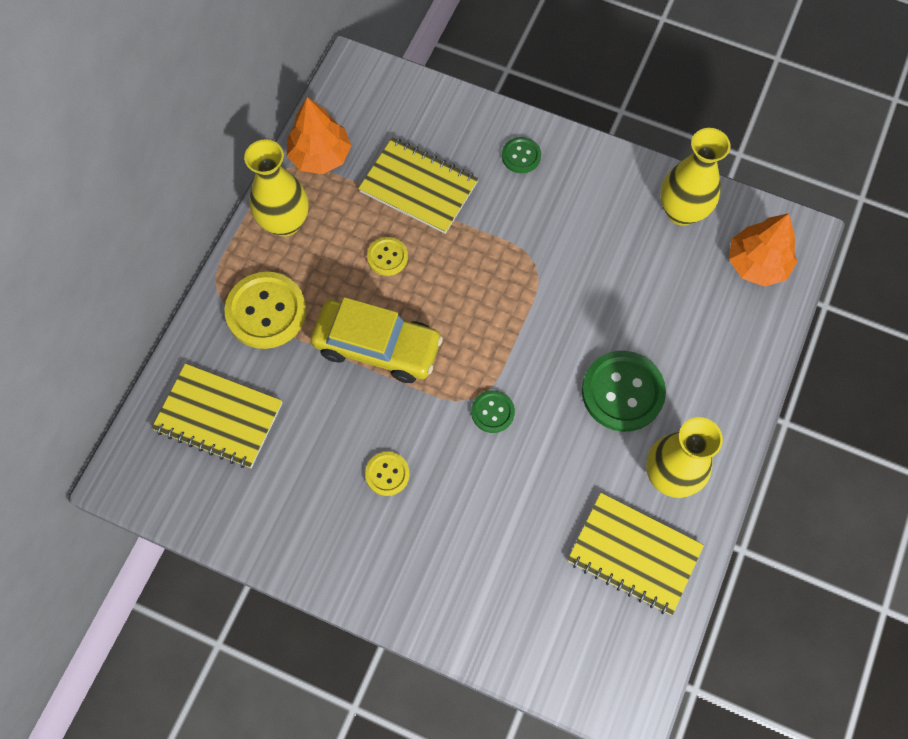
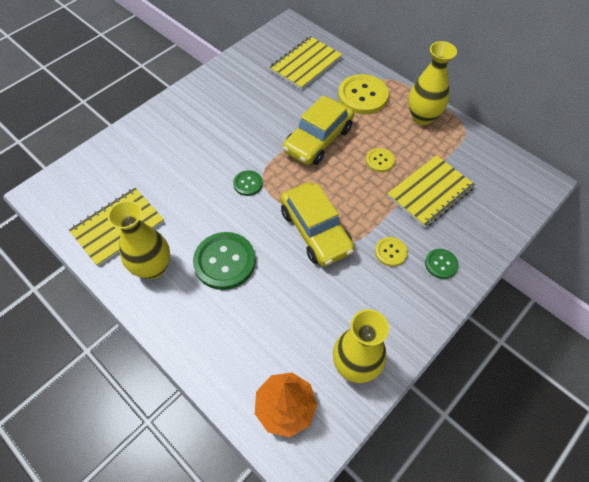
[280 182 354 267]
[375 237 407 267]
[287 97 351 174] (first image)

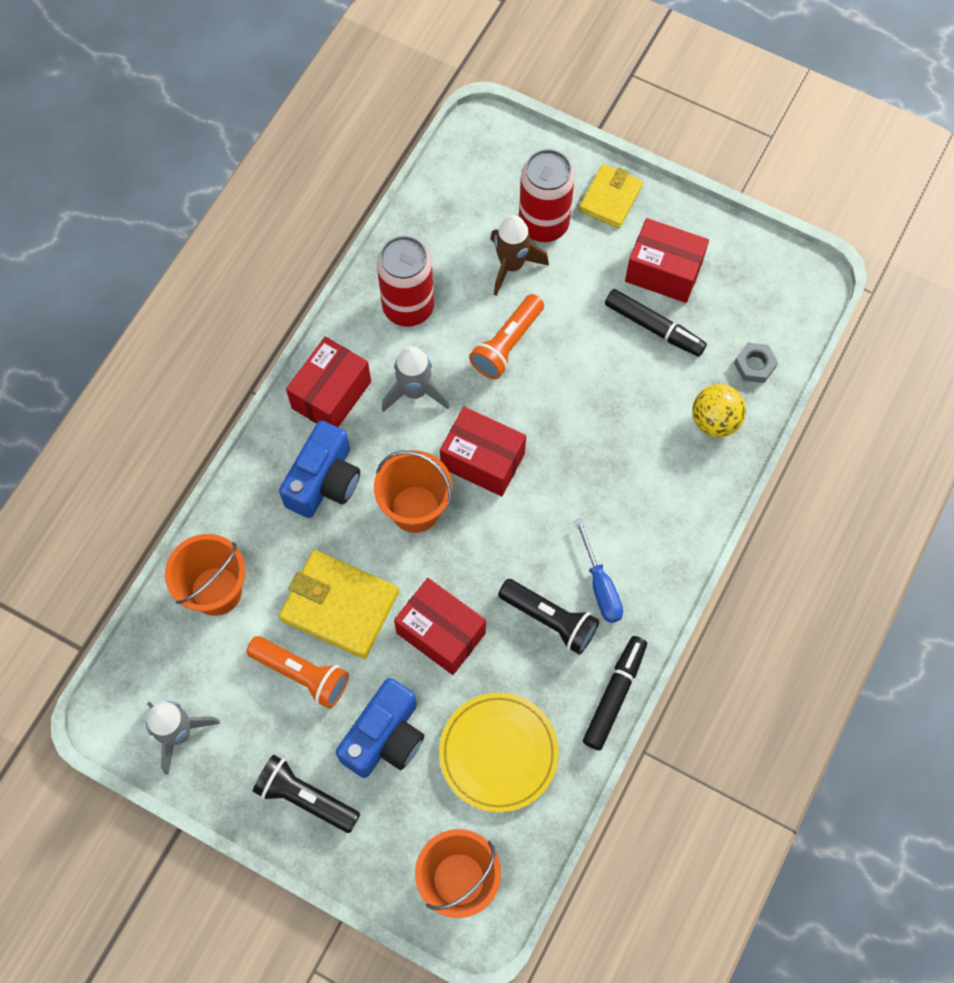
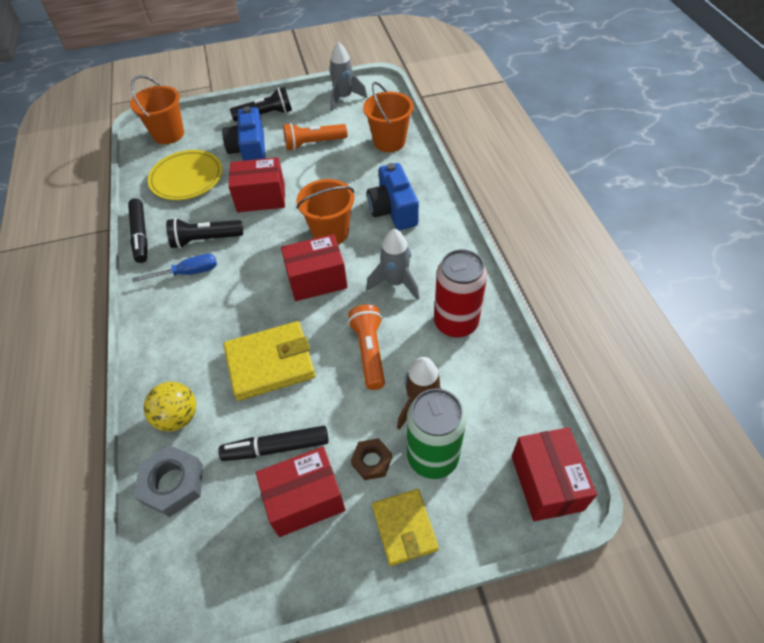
[132 254 217 282]
[134 445 203 517]
[224 321 316 401]
[351 438 392 480]
[407 389 466 479]
[511 427 597 521]

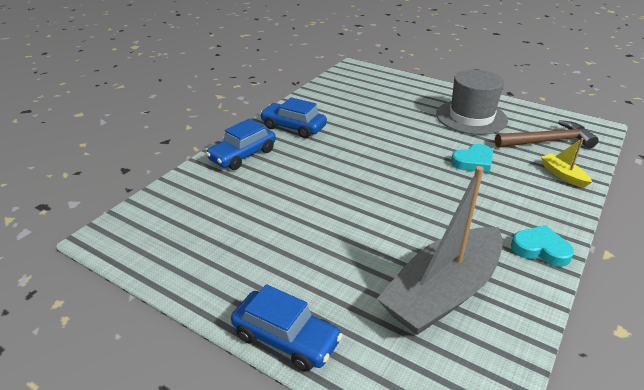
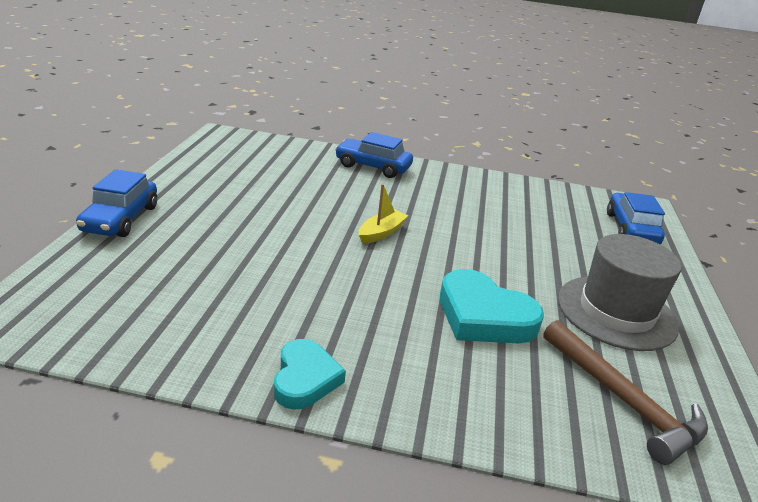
[359 184 408 244]
[440 269 544 343]
[607 192 665 244]
[377 166 503 335] (first image)

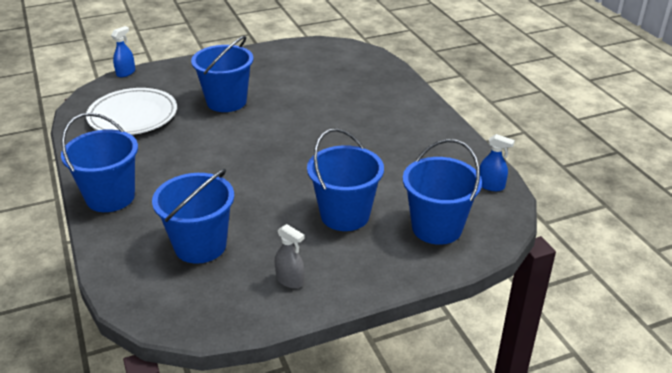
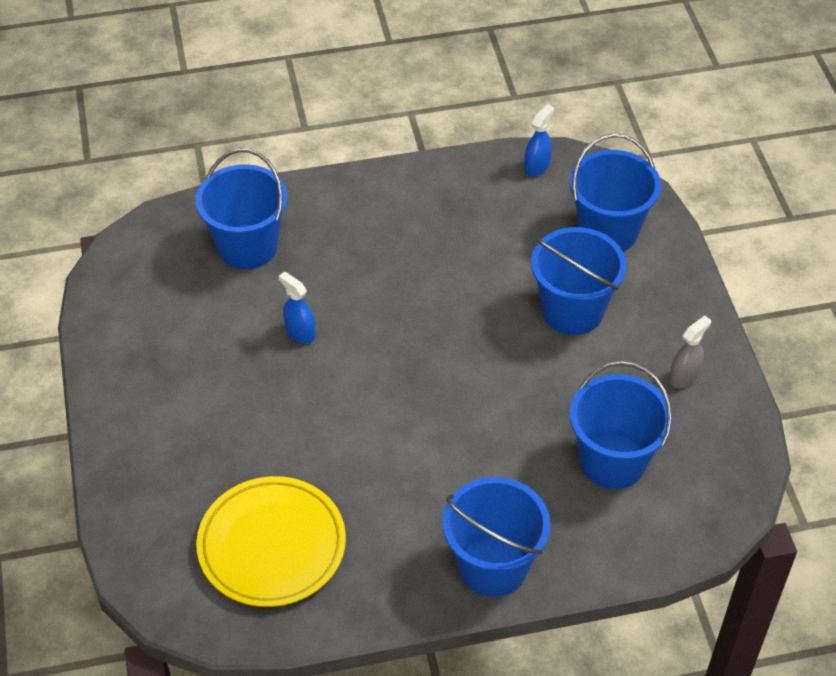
[195 149 288 269]
[196 476 346 607]
[278 272 316 343]

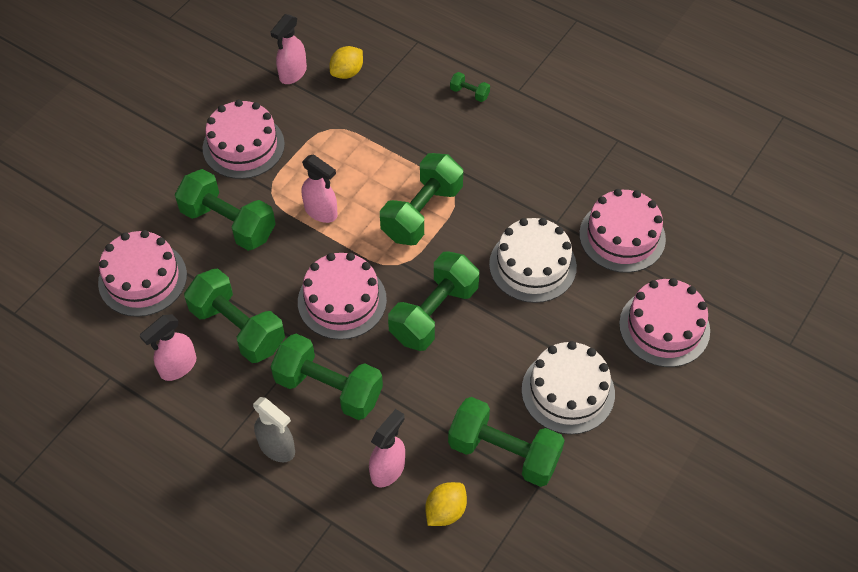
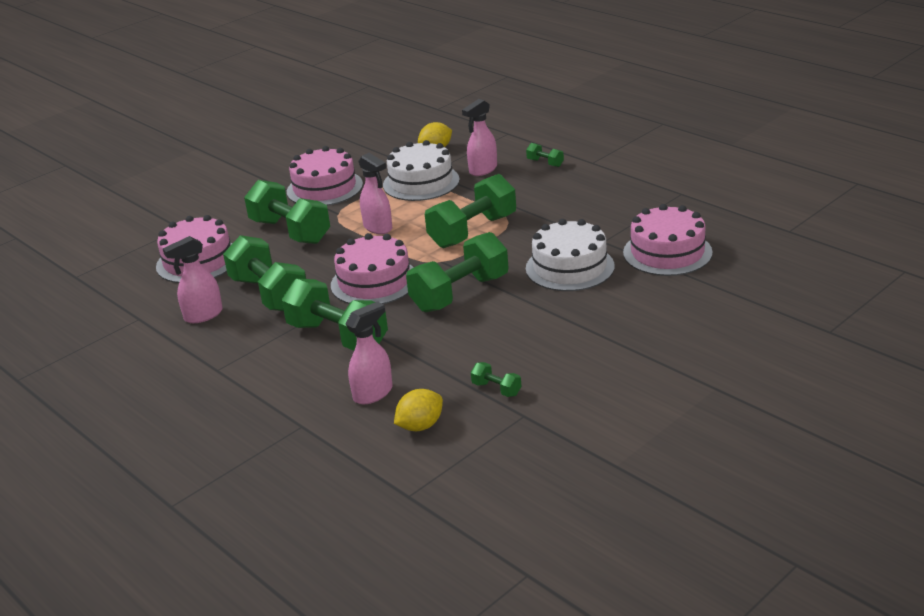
[383 140 460 201]
[462 99 497 176]
[471 362 521 397]
[253 397 295 462] (first image)
[619 278 710 367] (first image)

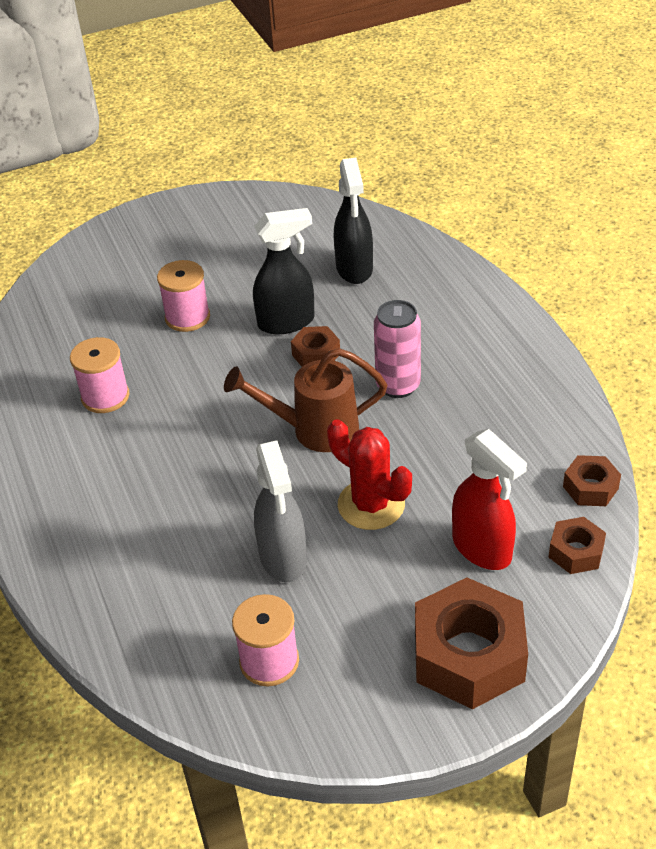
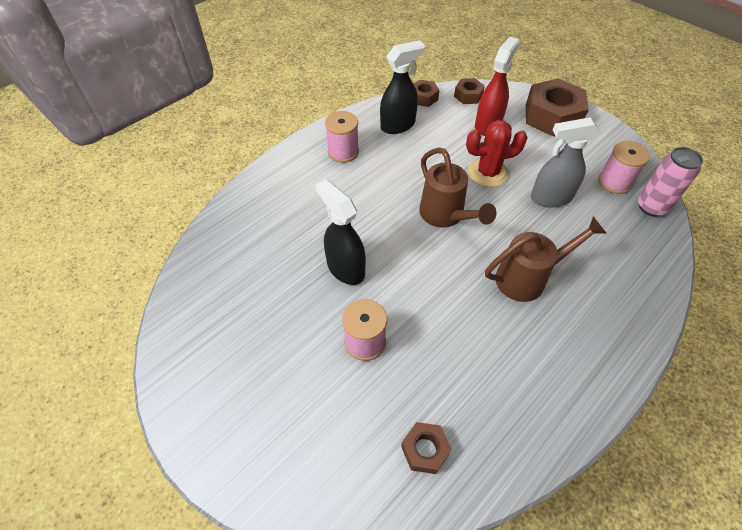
[325 111 359 163]
[380 40 425 134]
[401 422 452 474]
[466 120 528 187]
[485 216 606 302]
[531 117 600 208]
[638 147 703 217]

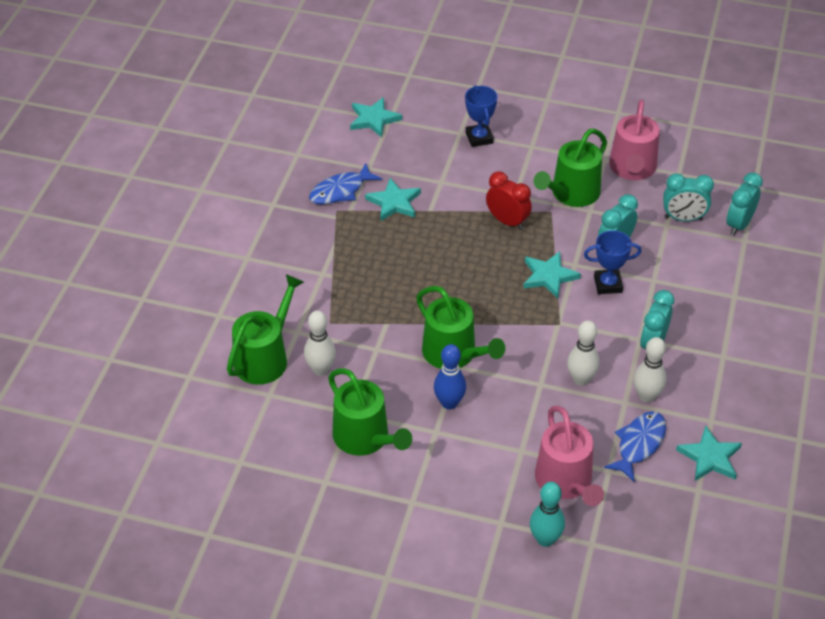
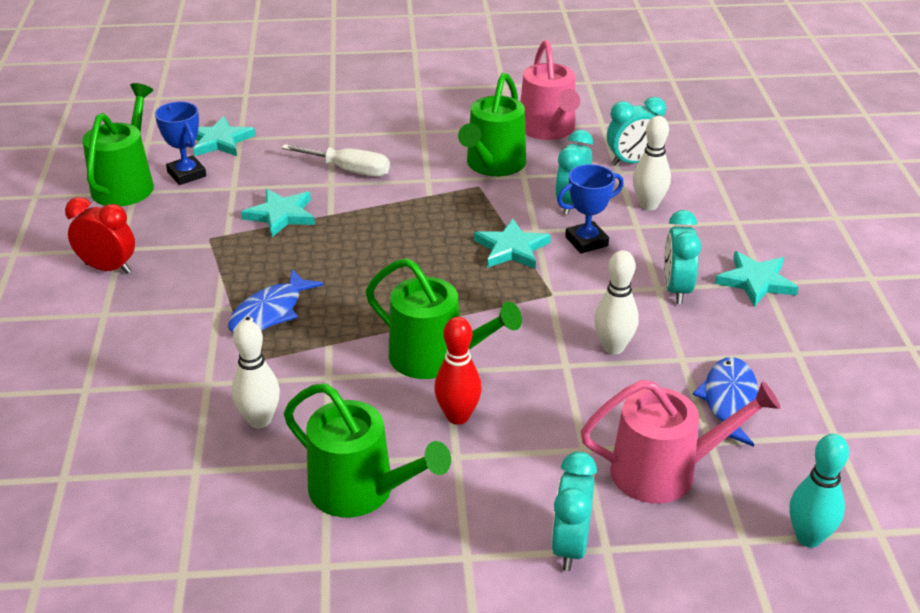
[65 197 135 274]
[82 83 154 206]
[155 102 206 185]
[228 269 324 333]
[282 144 390 177]
[434 317 482 425]
[551 452 597 571]
[581 380 781 504]
[633 116 671 210]
[715 251 799 307]
[789 434 849 547]

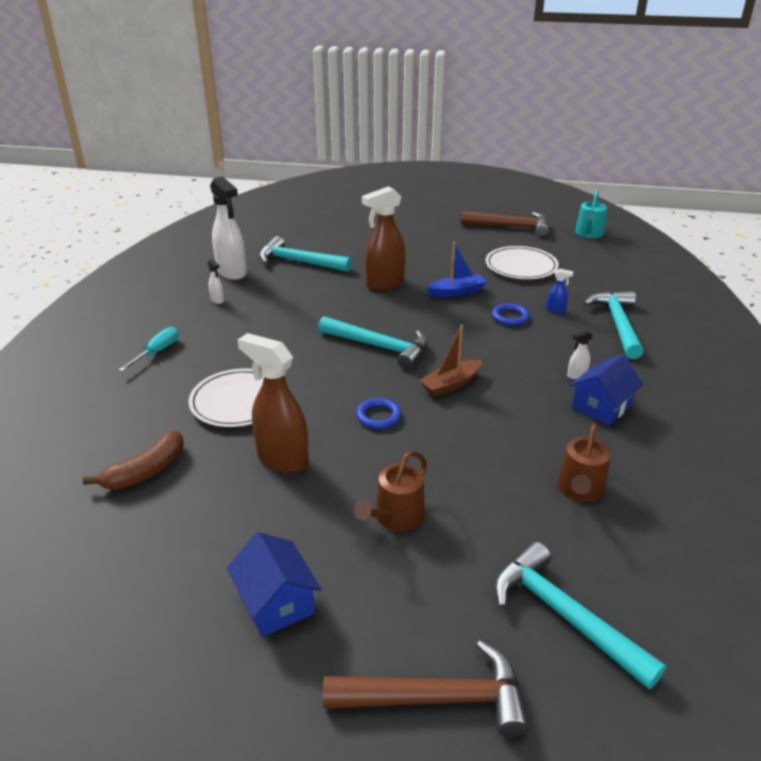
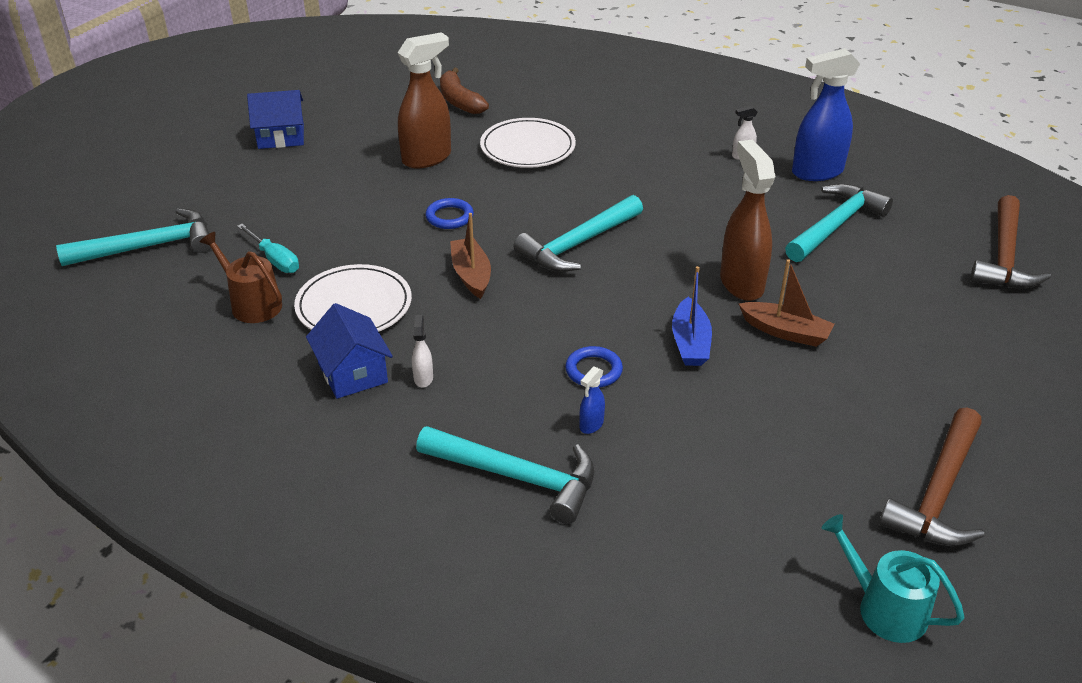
[237 224 299 273]
[294 264 412 332]
[739 259 834 347]
[792 48 860 181]
[970 195 1051 288]
[354 450 427 532] (first image)

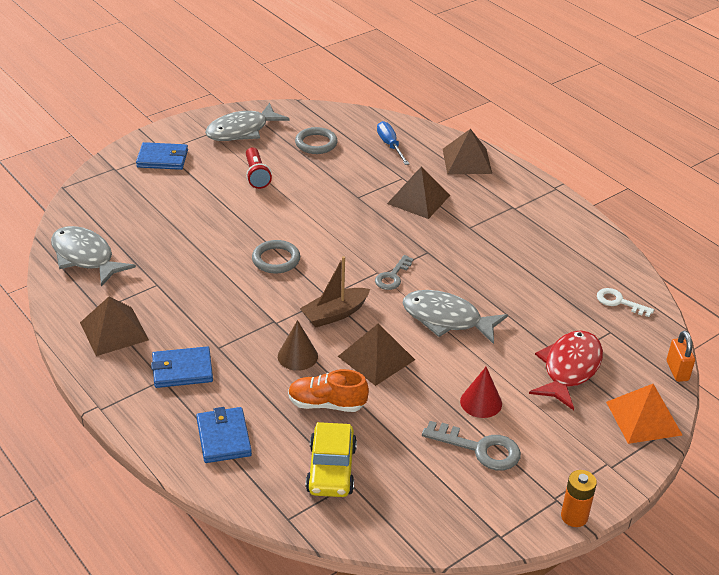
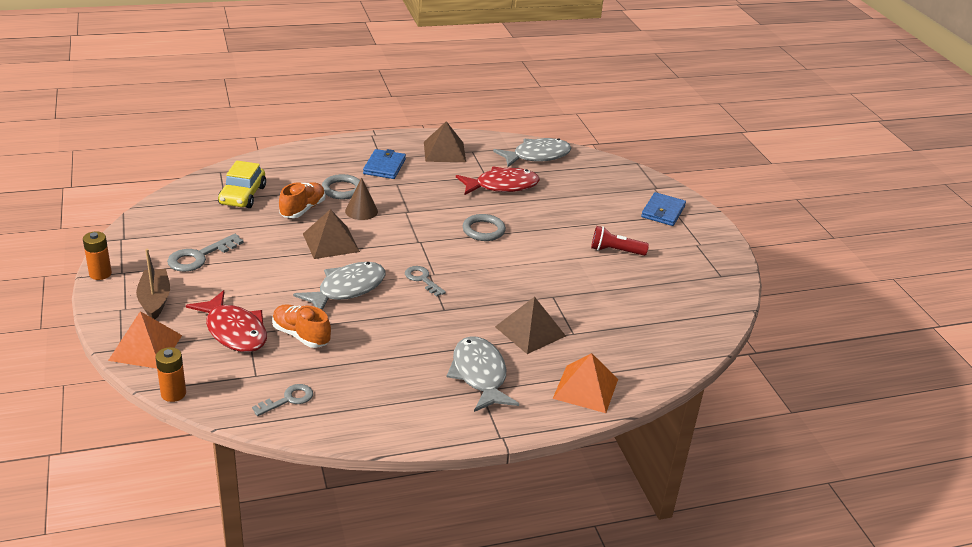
[136 249 170 319]
[155 347 186 402]
[218 161 266 208]
[252 384 313 416]
[272 304 331 348]
[322 174 360 199]
[447 336 519 412]
[456 166 540 195]
[553 353 618 413]
[196 407 252 463] (first image)
[377 121 409 165] (first image)
[460 367 502 418] (first image)

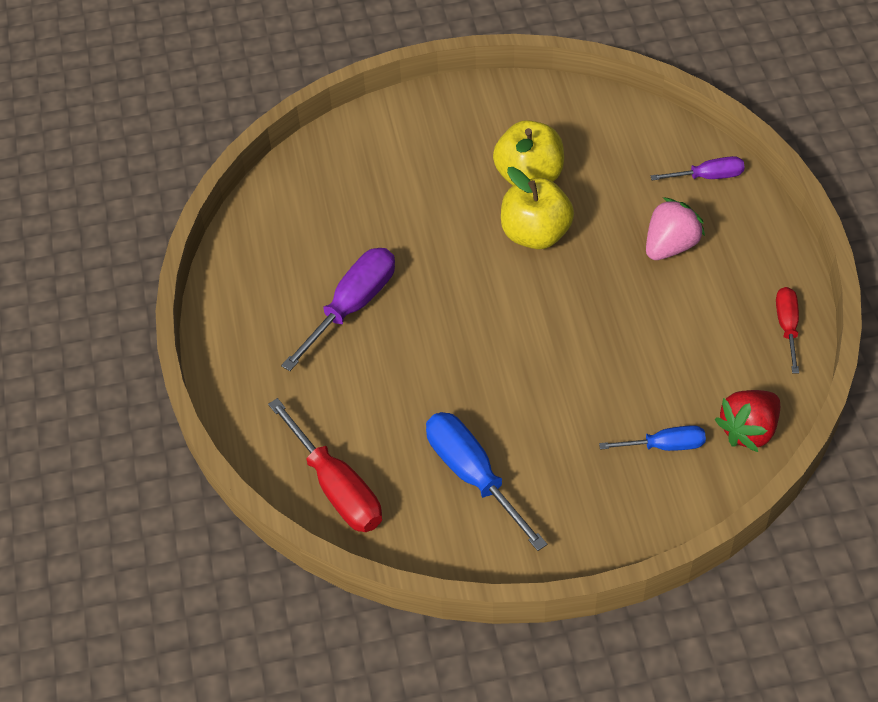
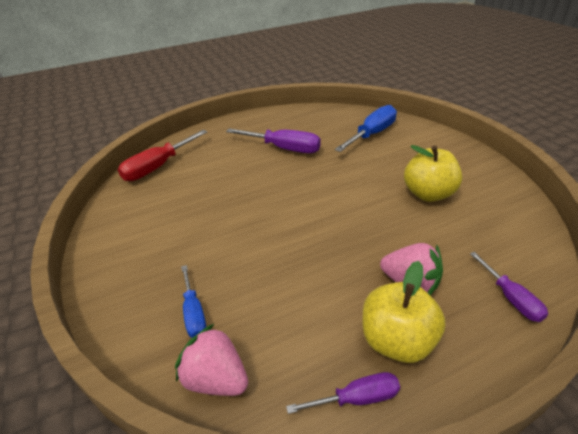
[175 324 248 396]
[286 372 400 414]
[335 105 397 152]
[363 261 445 363]

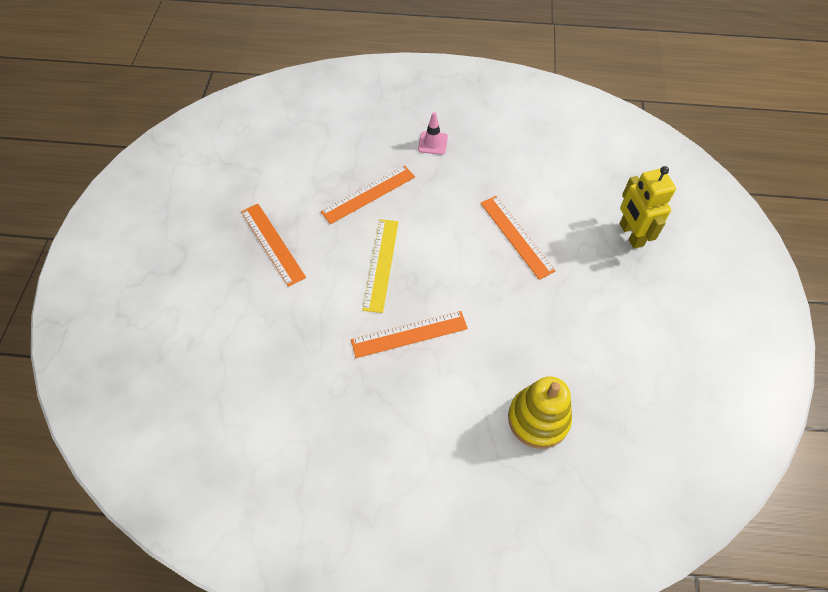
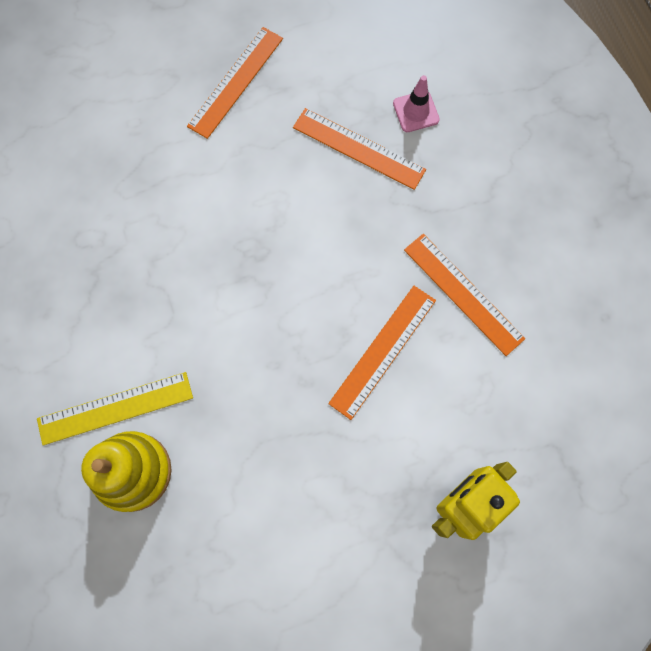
[37 372 193 446]
[393 75 440 132]
[404 234 525 356]

